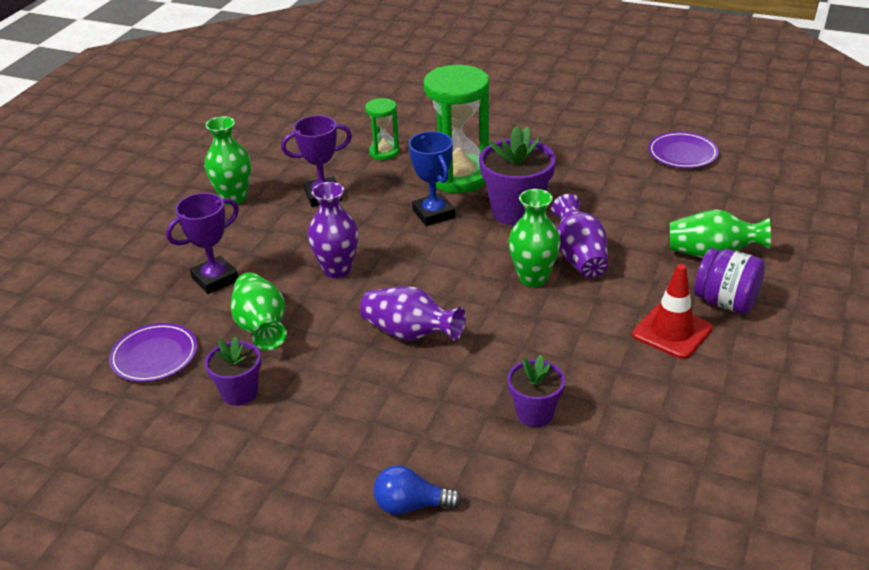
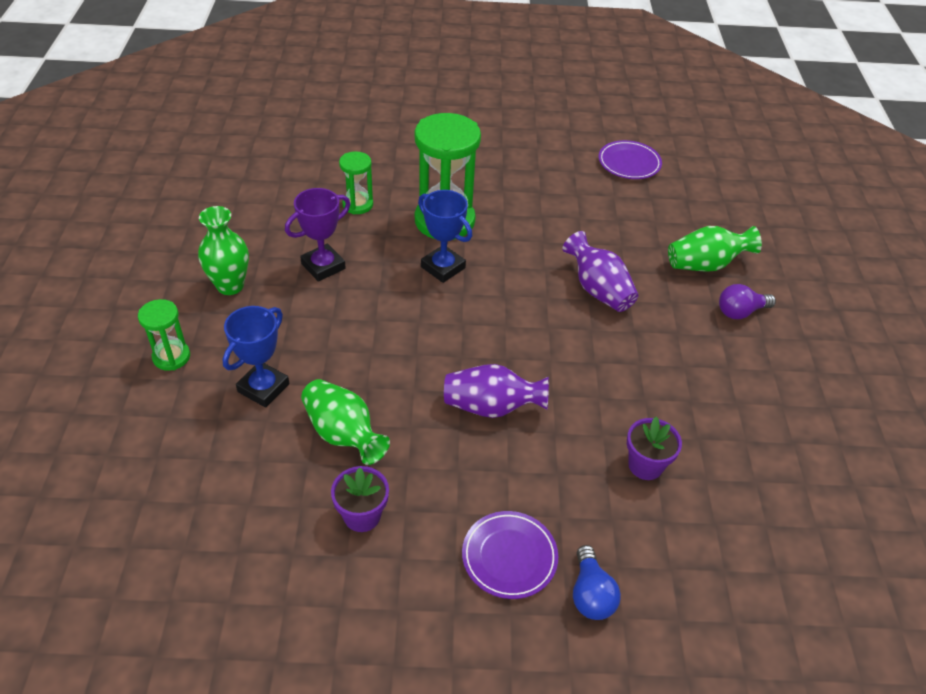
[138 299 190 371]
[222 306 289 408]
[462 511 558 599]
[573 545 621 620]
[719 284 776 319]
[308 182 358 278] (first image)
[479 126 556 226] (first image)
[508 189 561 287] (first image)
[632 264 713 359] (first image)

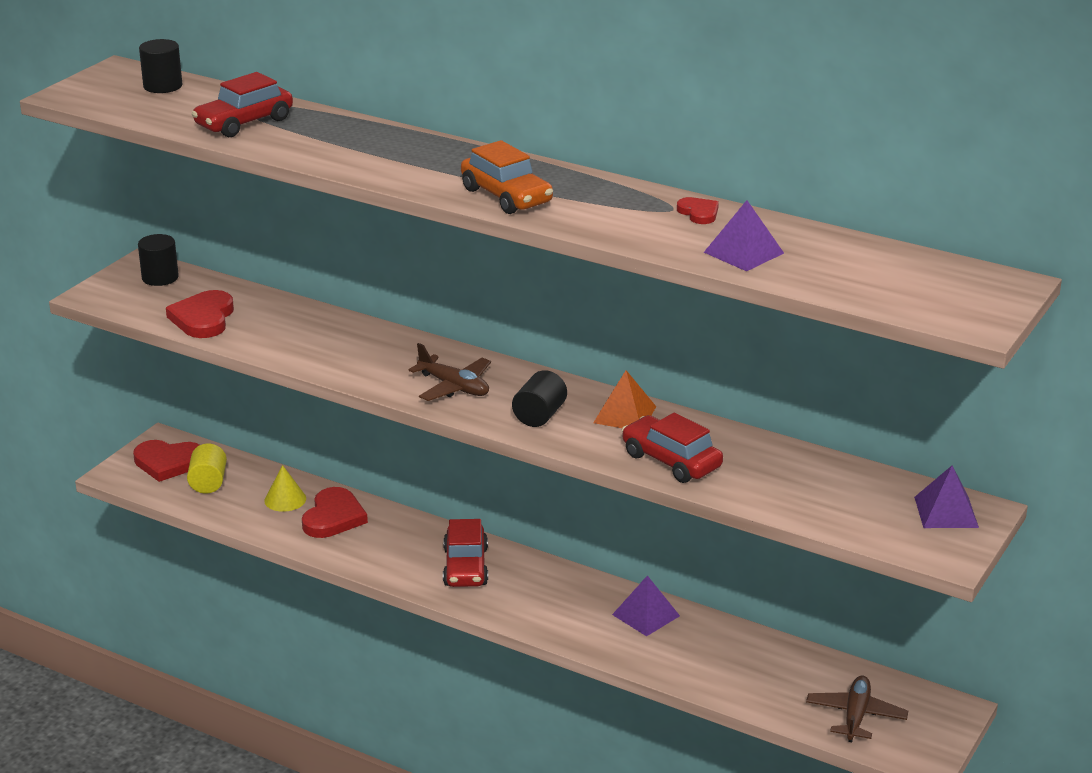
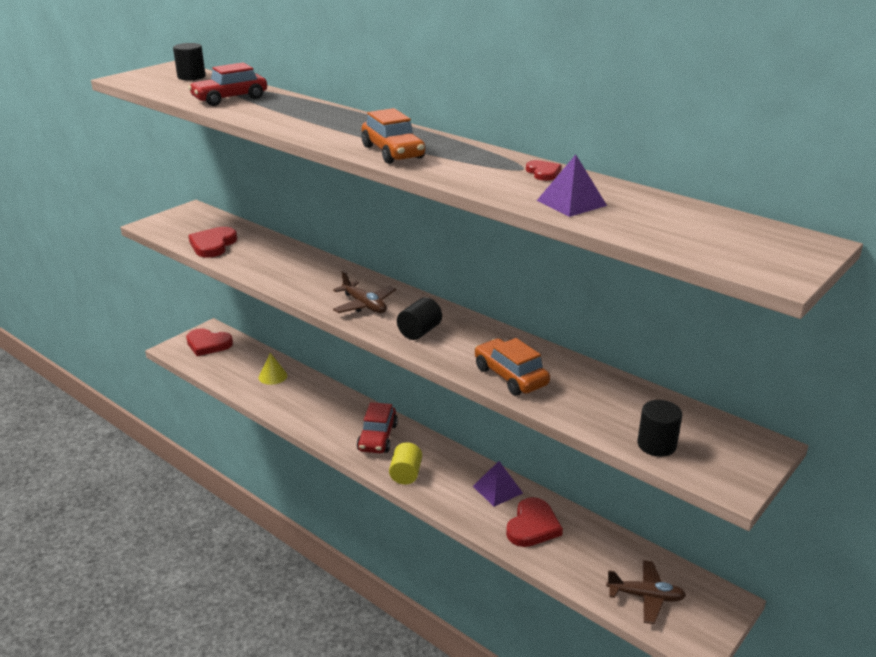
[389 442 422 485]
[474 338 550 395]
[506 497 563 547]
[606 560 686 624]
[638 400 682 457]
[593 370 656 428] (first image)
[914 466 979 528] (first image)

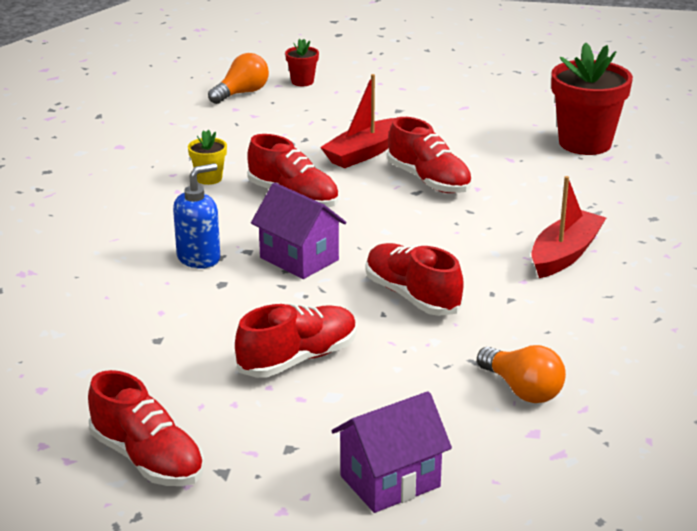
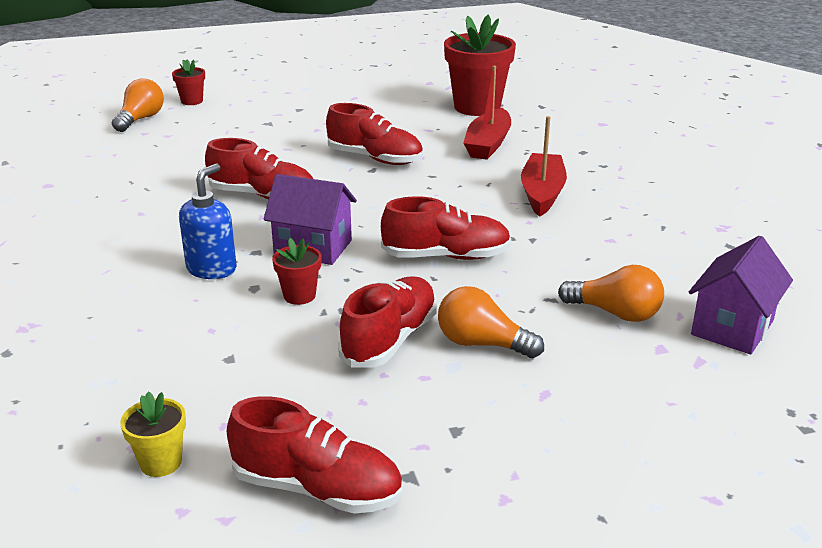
[120 391 186 477]
[272 238 322 305]
[381 196 511 260]
[438 286 544 358]
[463 66 511 160]
[689 236 793 354]

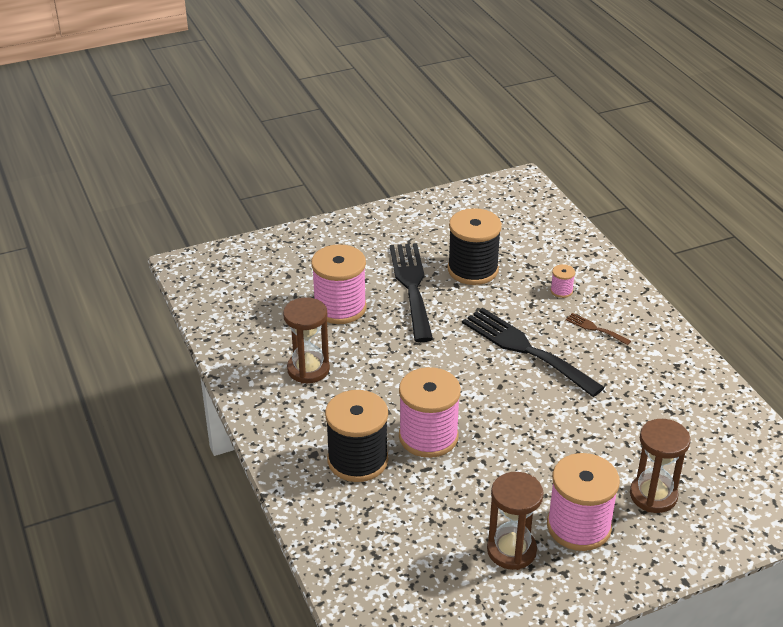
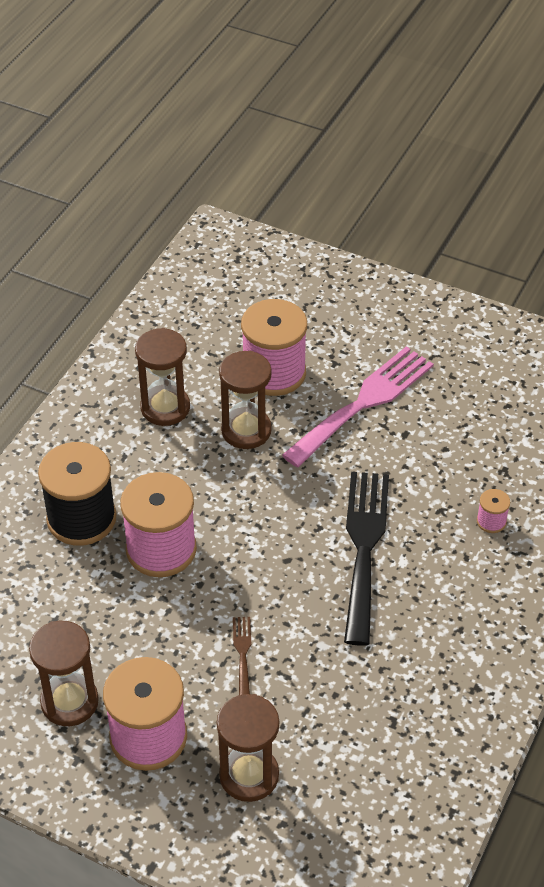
[219 351 272 449]
[233 617 251 695]
[282 346 434 467]
[448 208 502 285] (first image)

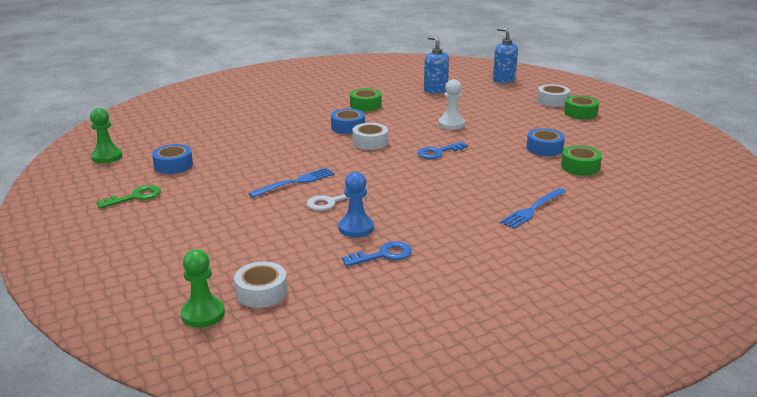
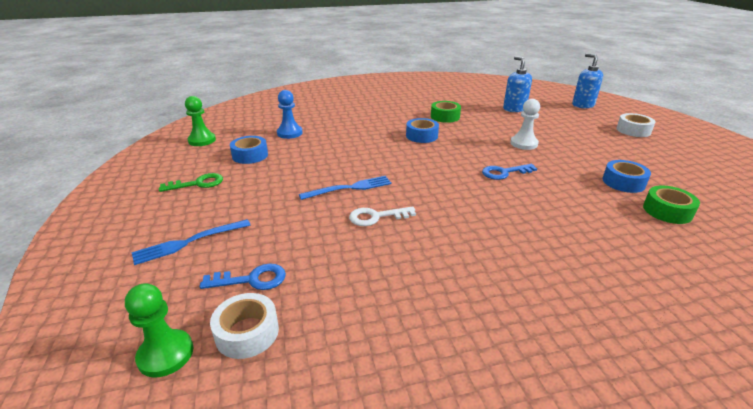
[132 219 251 265]
[200 264 286 290]
[277 90 303 139]
[352 123 388 150] (first image)
[564 95 599 119] (first image)

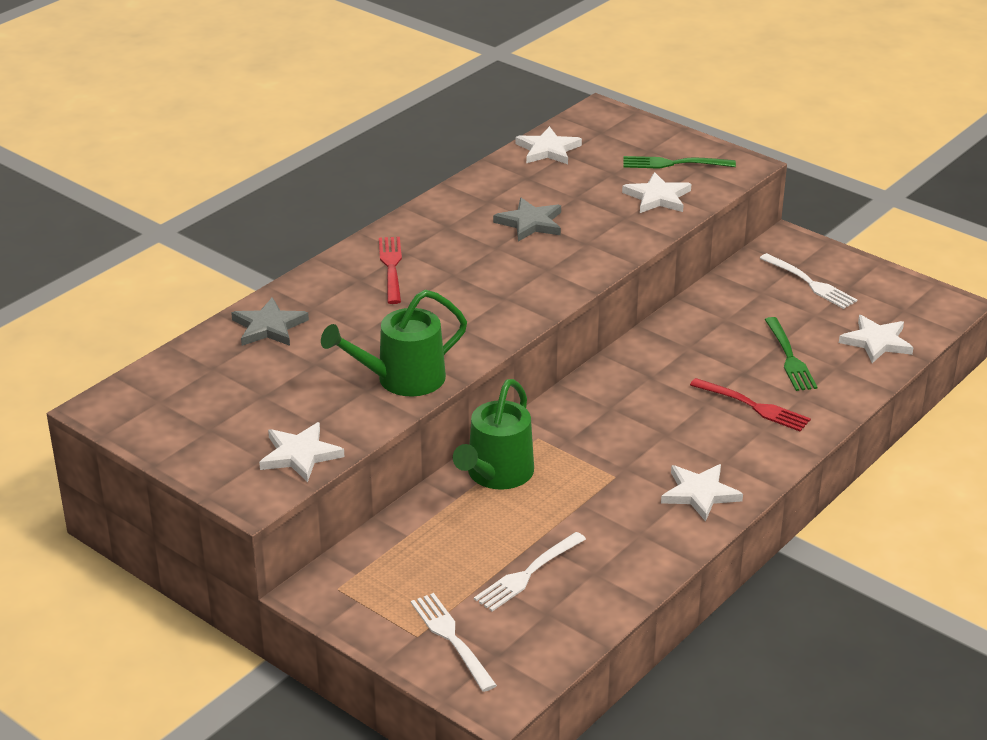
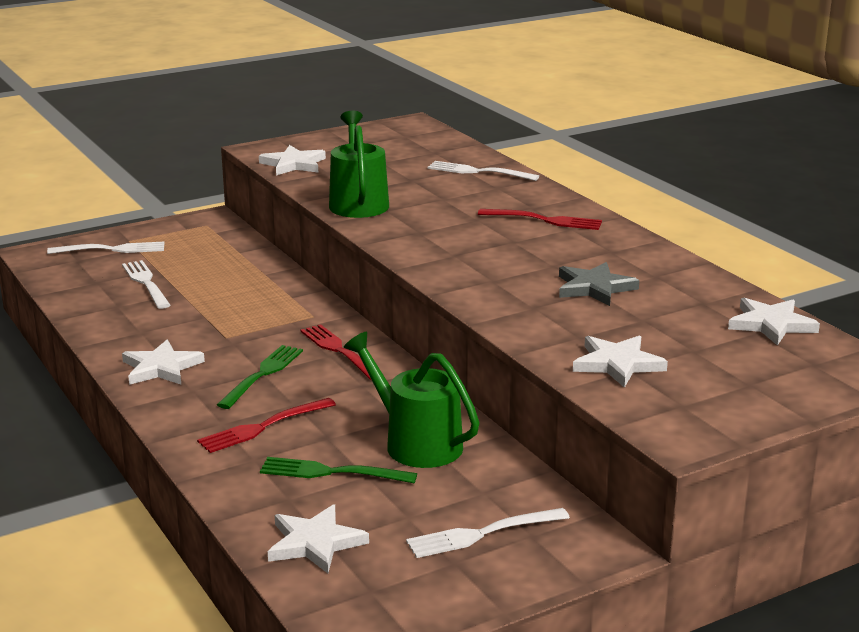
[217 345 303 409]
[300 324 372 381]
[344 332 480 468]
[428 161 539 181]

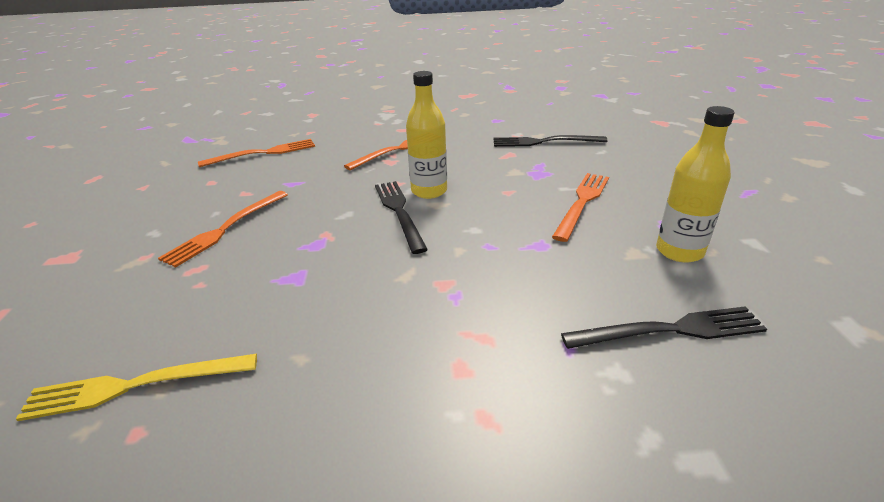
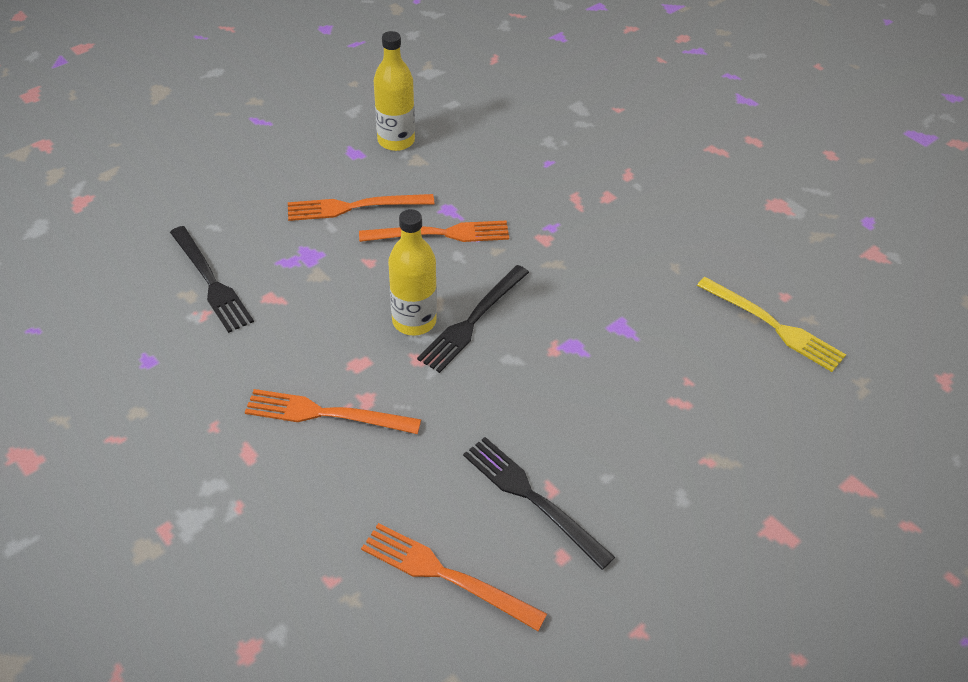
[359 221 509 242]
[463 437 615 570]

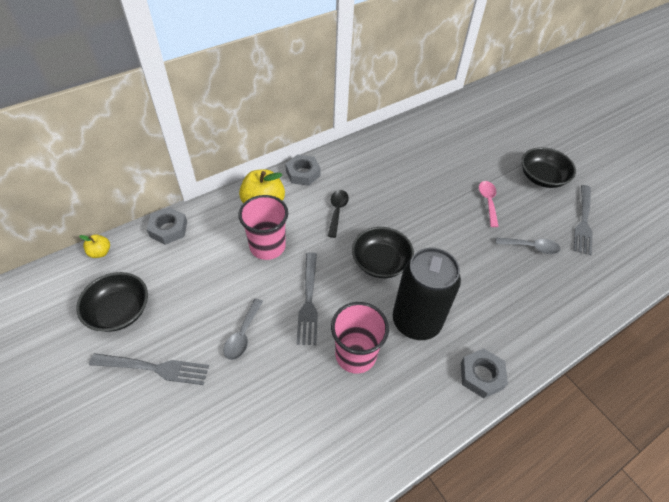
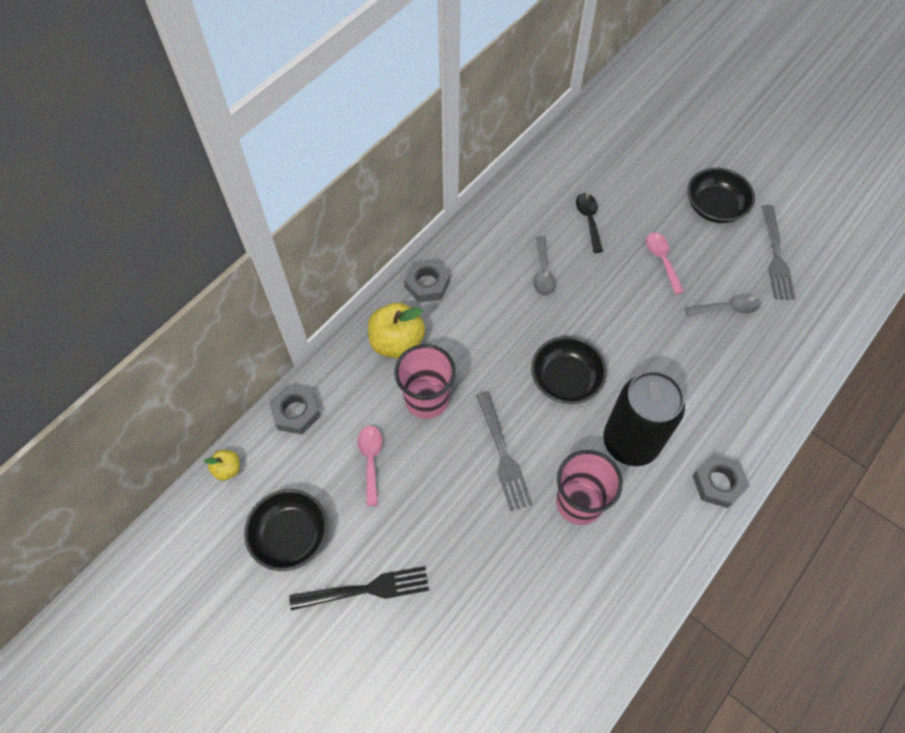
[289 566 429 610]
[358 426 382 506]
[533 236 556 296]
[576 193 603 253]

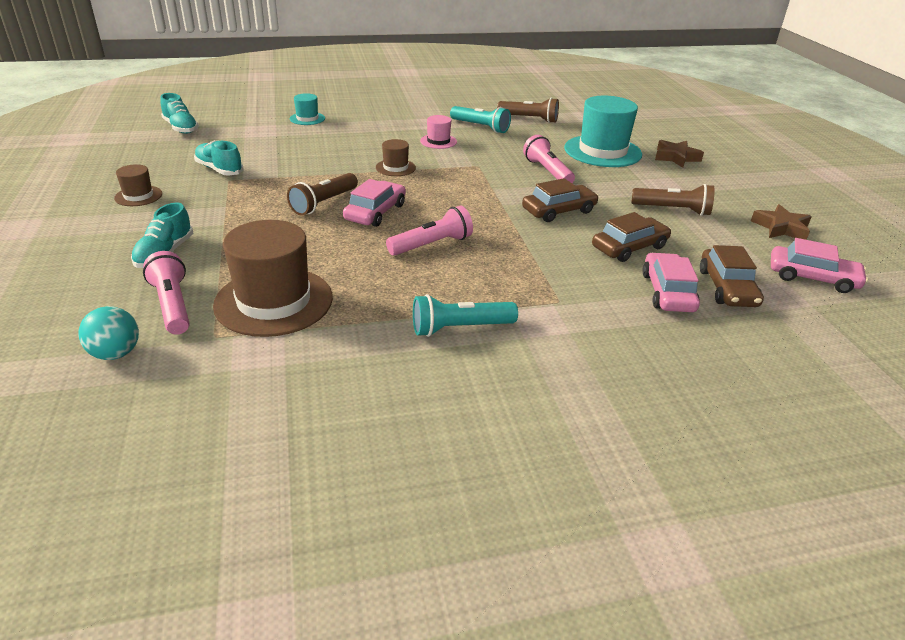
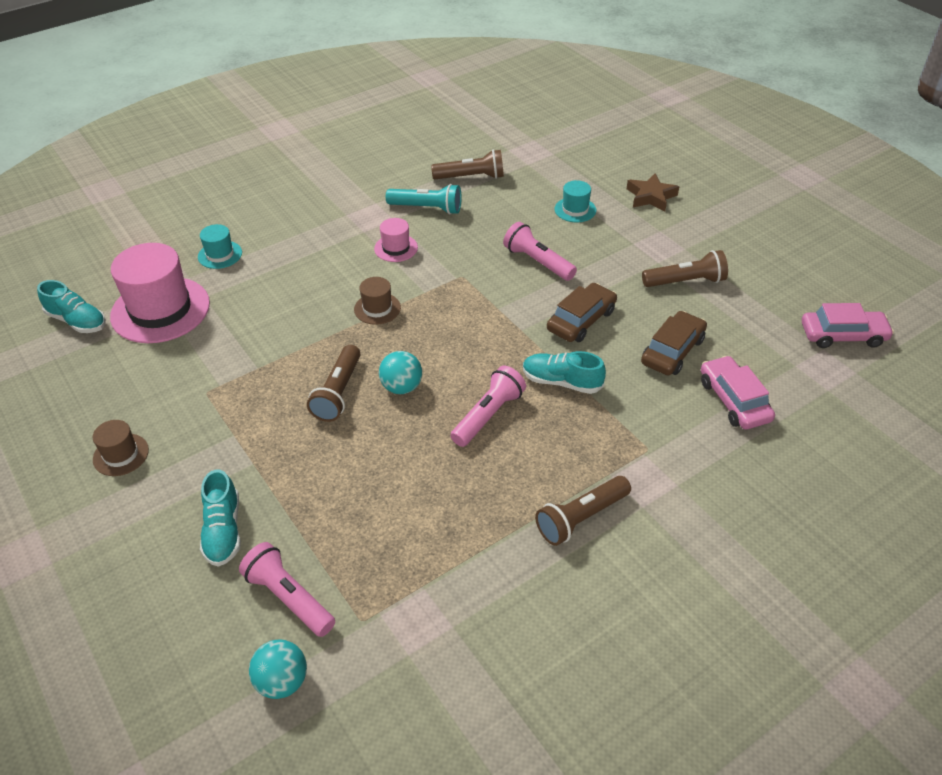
[110 243 210 343]
[379 351 422 394]
[523 351 606 394]
[535 476 631 546]
[555 180 596 222]
[213 220 333 337] (first image)
[700 245 764 307] (first image)
[751 204 812 240] (first image)

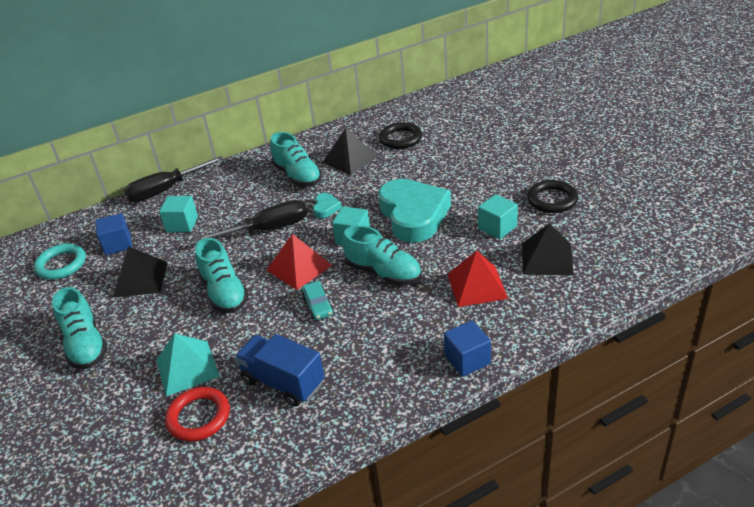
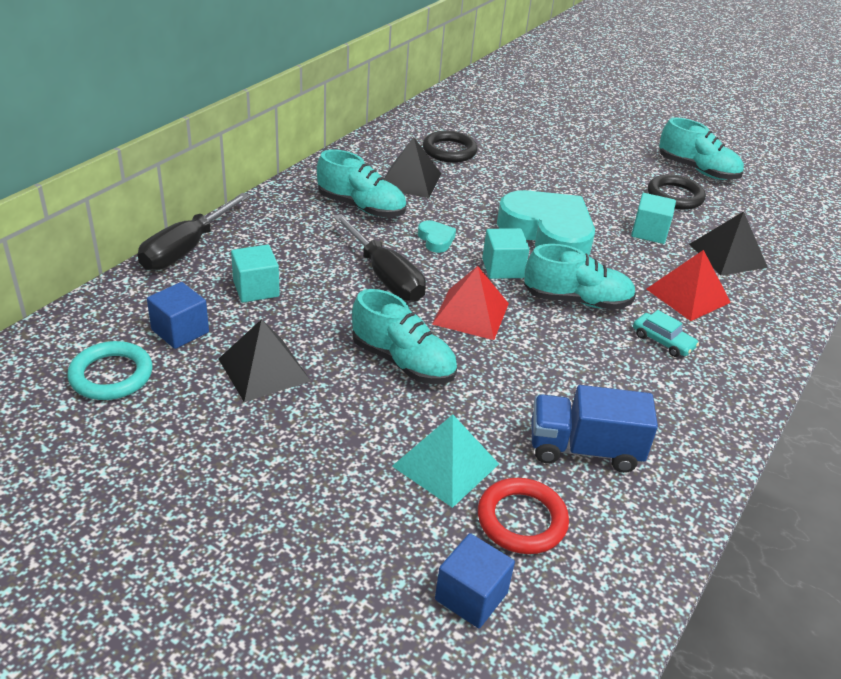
[333 214 426 302]
[435 533 515 628]
[633 310 699 357]
[659 117 744 180]

